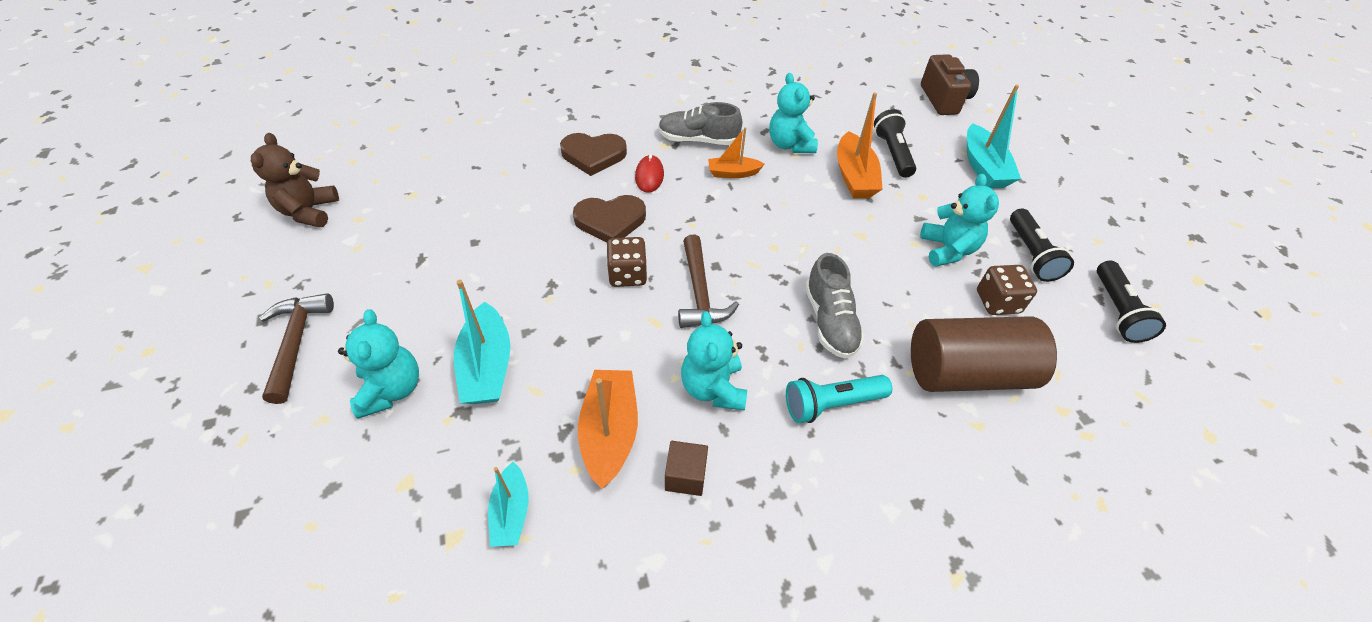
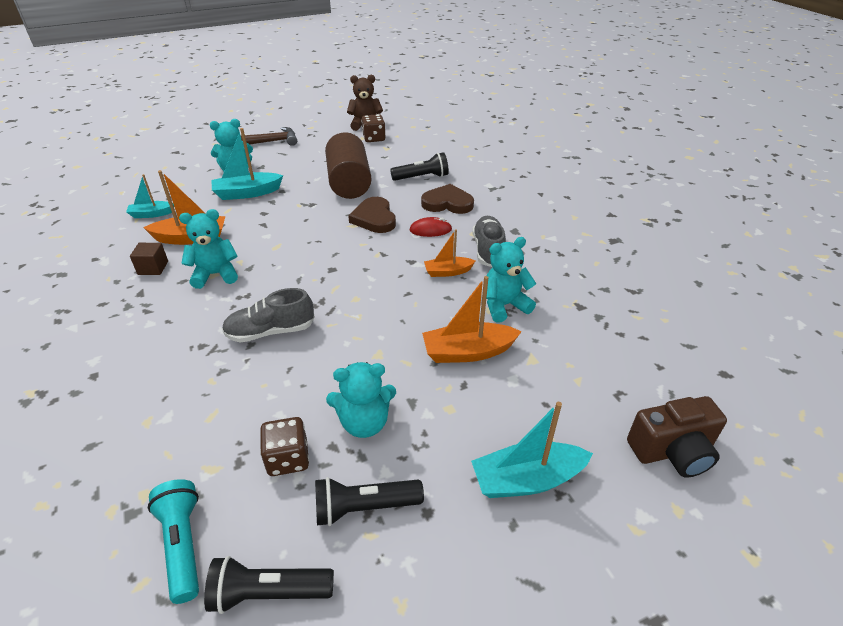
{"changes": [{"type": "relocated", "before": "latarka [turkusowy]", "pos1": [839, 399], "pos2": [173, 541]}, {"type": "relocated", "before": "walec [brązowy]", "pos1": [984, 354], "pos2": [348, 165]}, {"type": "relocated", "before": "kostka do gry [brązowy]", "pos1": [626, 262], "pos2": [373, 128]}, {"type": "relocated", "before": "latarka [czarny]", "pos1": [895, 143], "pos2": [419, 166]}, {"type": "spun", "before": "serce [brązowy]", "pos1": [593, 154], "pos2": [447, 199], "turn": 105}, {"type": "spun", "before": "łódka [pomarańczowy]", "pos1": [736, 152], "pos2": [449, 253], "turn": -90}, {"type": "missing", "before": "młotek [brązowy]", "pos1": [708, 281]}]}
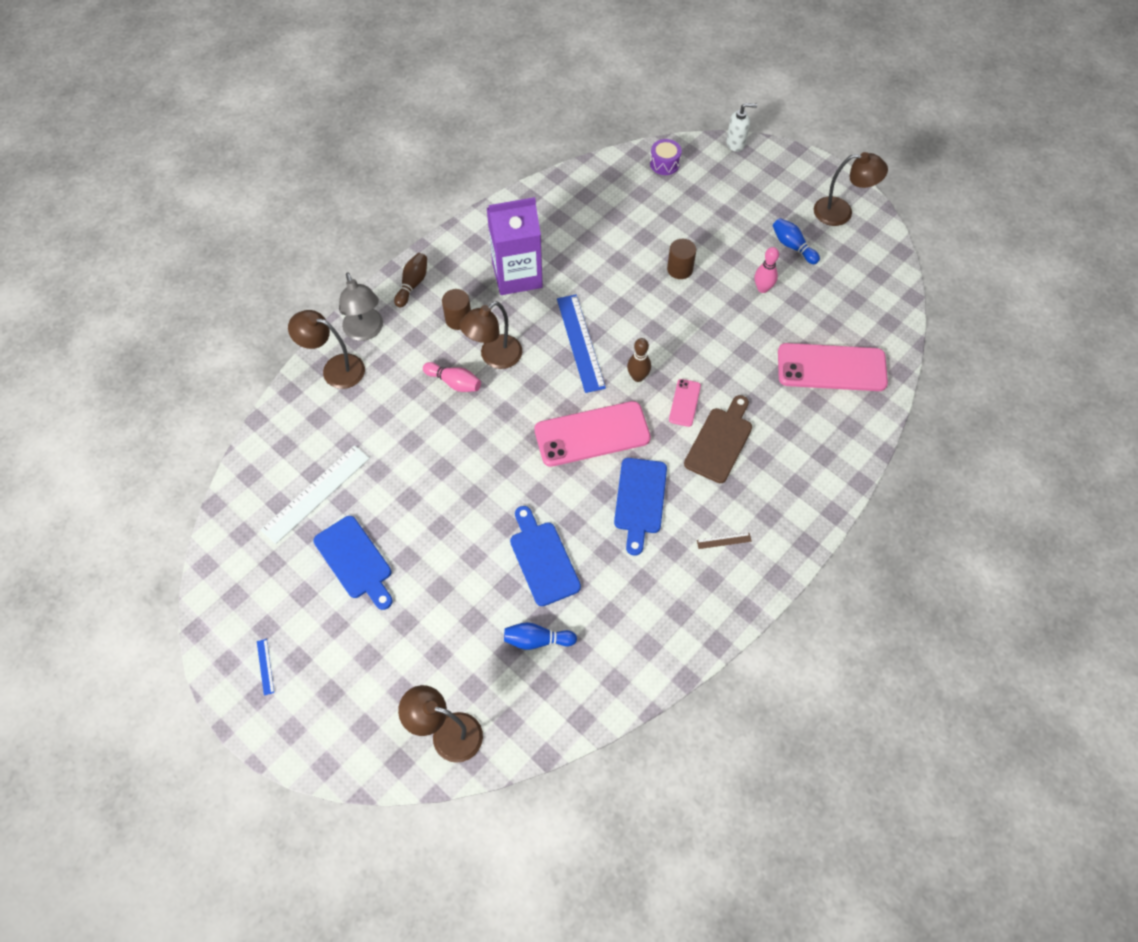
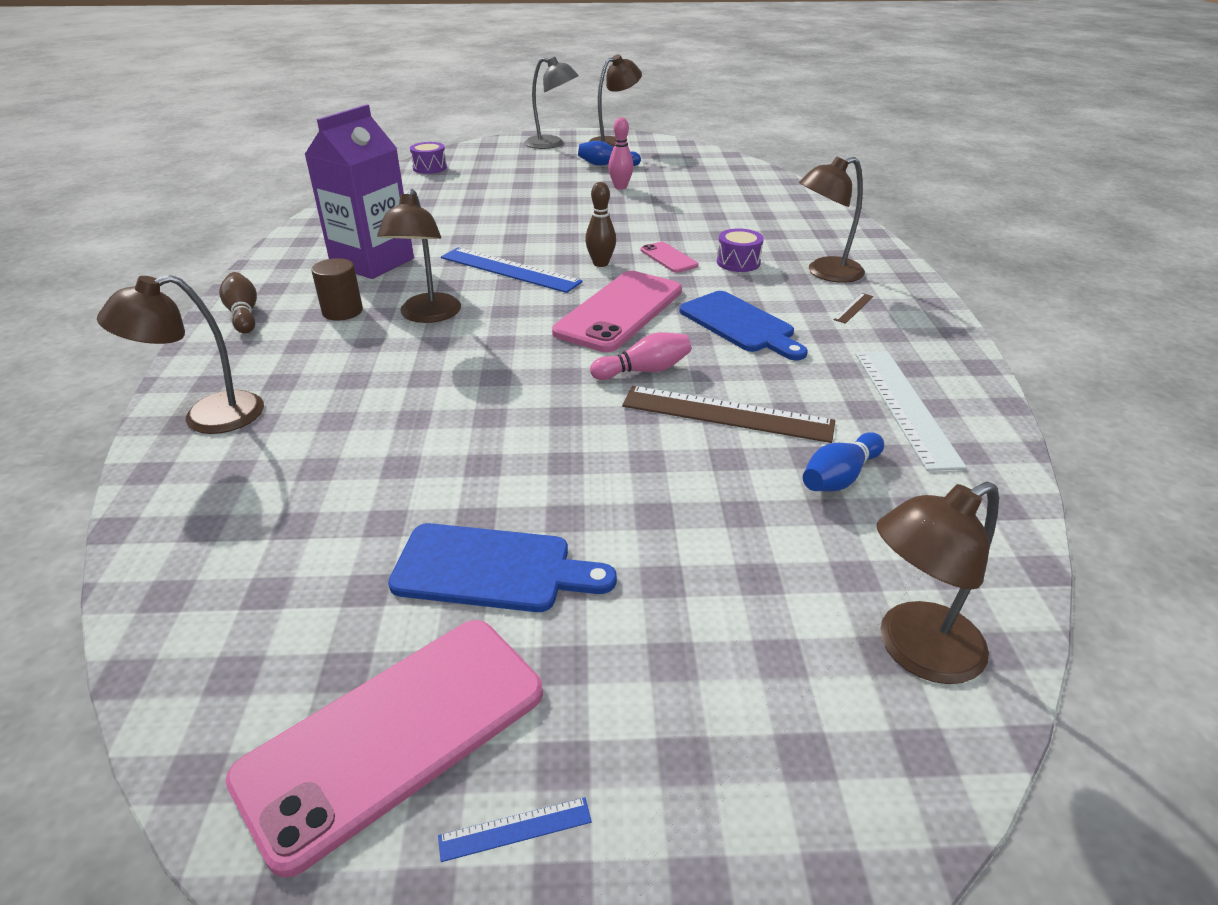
{"changes": [{"type": "relocated", "before": "telefon [różowy]", "pos1": [833, 367], "pos2": [384, 749]}, {"type": "spun", "before": "linijka [niebieski]", "pos1": [265, 667], "pos2": [515, 829], "turn": -45}, {"type": "relocated", "before": "lampka [szary]", "pos1": [361, 307], "pos2": [552, 103]}, {"type": "relocated", "before": "kręgiel [różowy]", "pos1": [452, 377], "pos2": [640, 356]}, {"type": "exchanged", "before": "deska do krojenia [niebieski]", "after": "linijka [brązowy]", "pos1": [545, 556], "pos2": [728, 414]}, {"type": "exchanged", "before": "deska do krojenia [brązowy]", "after": "bęben [fioletowy]", "pos1": [718, 439], "pos2": [740, 250]}, {"type": "appeared", "after": "lampka [brązowy]", "pos2": [832, 220]}, {"type": "relocated", "before": "linijka [biały]", "pos1": [315, 494], "pos2": [911, 411]}, {"type": "missing", "before": "walec [brązowy]", "pos1": [681, 259]}, {"type": "missing", "before": "dozownik mydła [biały]", "pos1": [741, 127]}]}
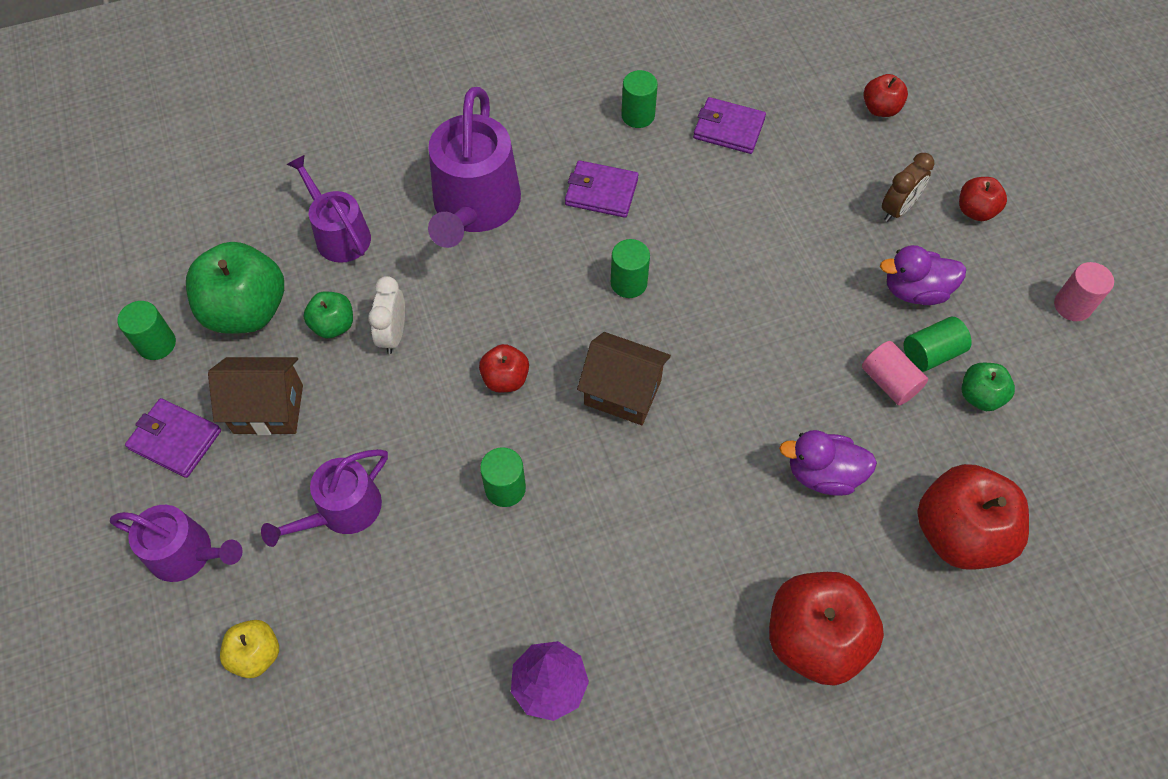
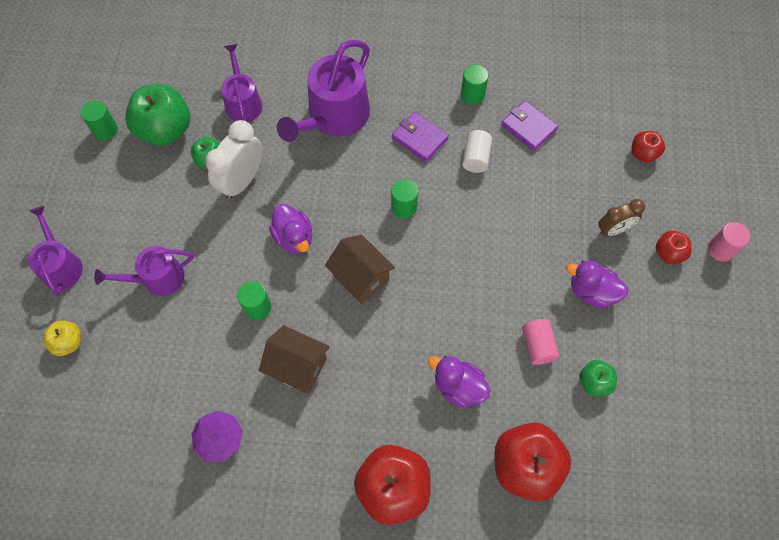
{"changes": [{"type": "spun", "before": "konewka [fioletowy]", "pos1": [176, 543], "pos2": [55, 251], "turn": -150}, {"type": "size", "before": "budzik [biały]", "pos1": [386, 315], "pos2": [234, 160], "scale": 1.57}, {"type": "relocated", "before": "domek [brązowy]", "pos1": [255, 396], "pos2": [294, 359]}, {"type": "exchanged", "before": "jabłko [czerwony]", "after": "kaczka [fioletowy]", "pos1": [504, 368], "pos2": [290, 229]}, {"type": "appeared", "after": "walec [biały]", "pos2": [477, 151]}, {"type": "relocated", "before": "walec [różowy]", "pos1": [1084, 291], "pos2": [729, 241]}, {"type": "missing", "before": "portfel [fioletowy]", "pos1": [173, 438]}, {"type": "missing", "before": "walec [zielony]", "pos1": [938, 344]}]}
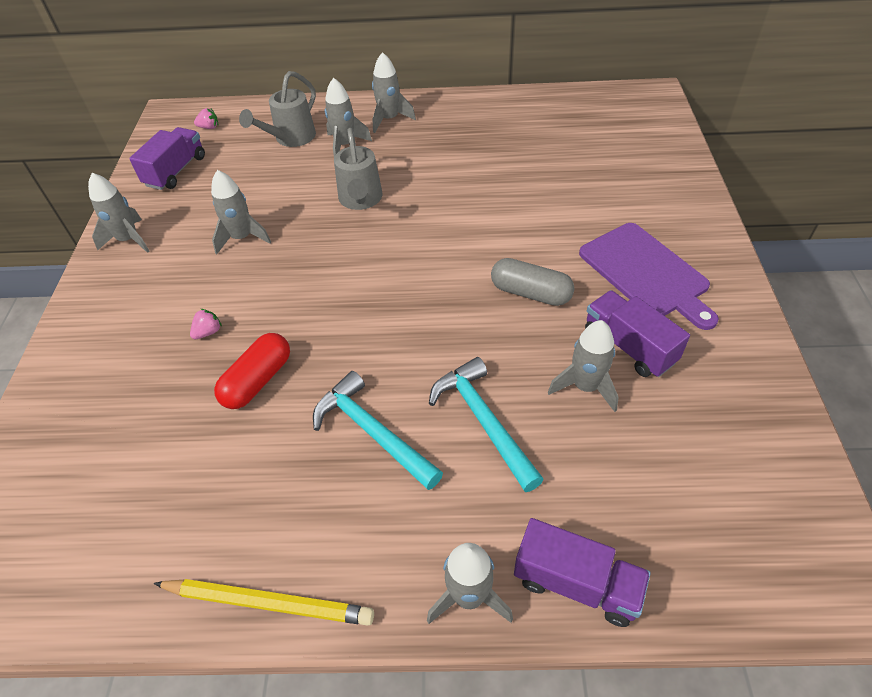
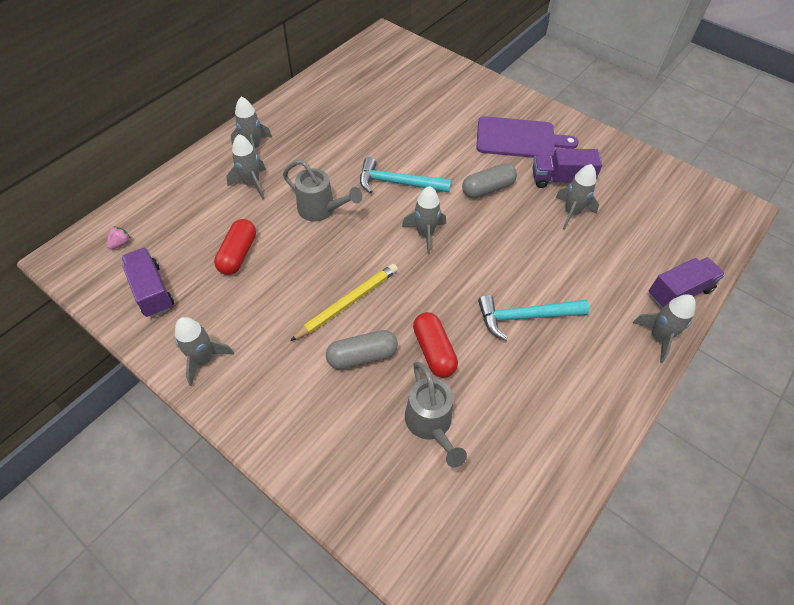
{"changes": [{"type": "appeared", "after": "kapsułka [czerwony]", "pos2": [235, 247]}, {"type": "relocated", "before": "ołówek [żółty]", "pos1": [263, 602], "pos2": [344, 302]}, {"type": "exchanged", "before": "truskawka [różowy]", "after": "kapsułka [szary]", "pos1": [206, 324], "pos2": [362, 349]}, {"type": "relocated", "before": "młotek [turkusowy]", "pos1": [486, 424], "pos2": [405, 175]}, {"type": "relocated", "before": "rakieta [szary]", "pos1": [241, 212], "pos2": [424, 220]}, {"type": "relocated", "before": "konewka [szary]", "pos1": [277, 109], "pos2": [436, 415]}]}
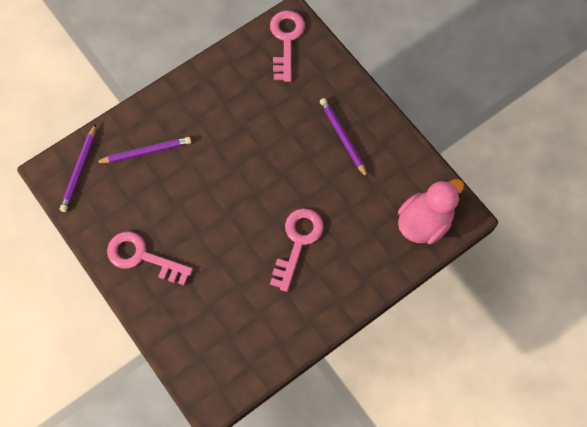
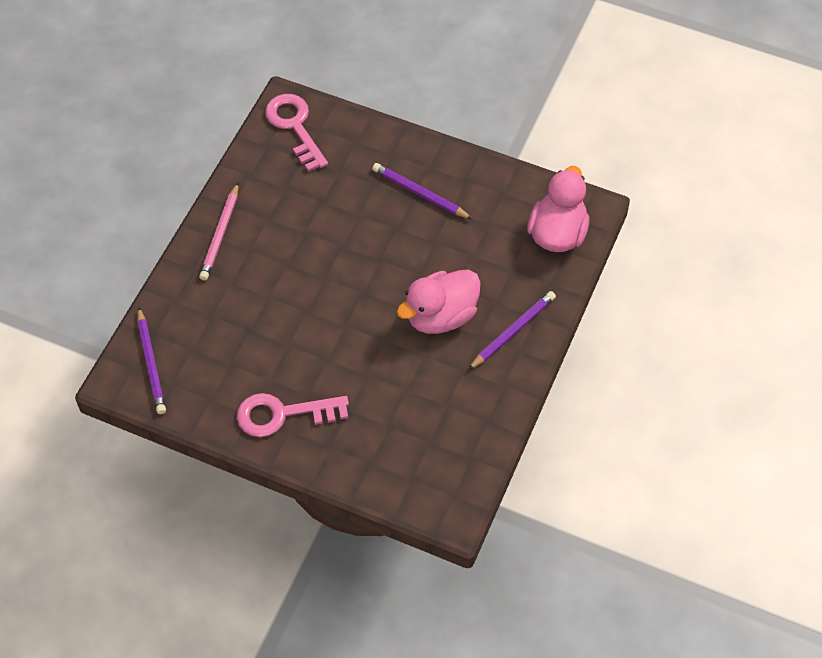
{"changes": [{"type": "appeared", "after": "ołówek [różowy]", "pos2": [219, 231]}, {"type": "exchanged", "before": "klucz [różowy]", "after": "kaczka [różowy]", "pos1": [297, 250], "pos2": [438, 301]}, {"type": "relocated", "before": "ołówek [fioletowy]", "pos1": [143, 150], "pos2": [512, 330]}]}
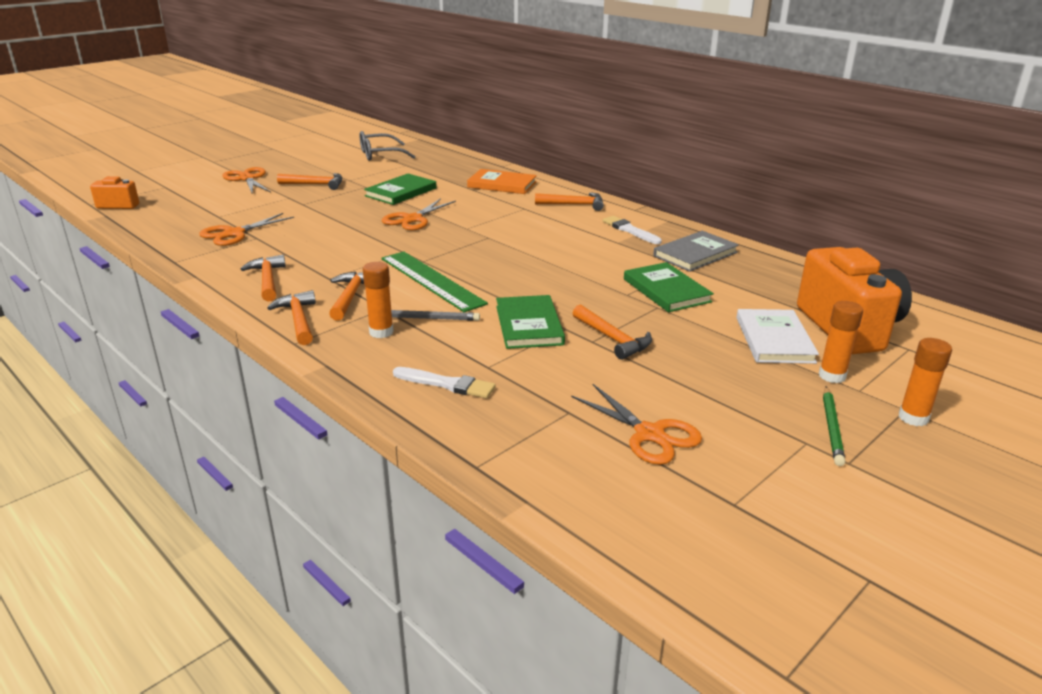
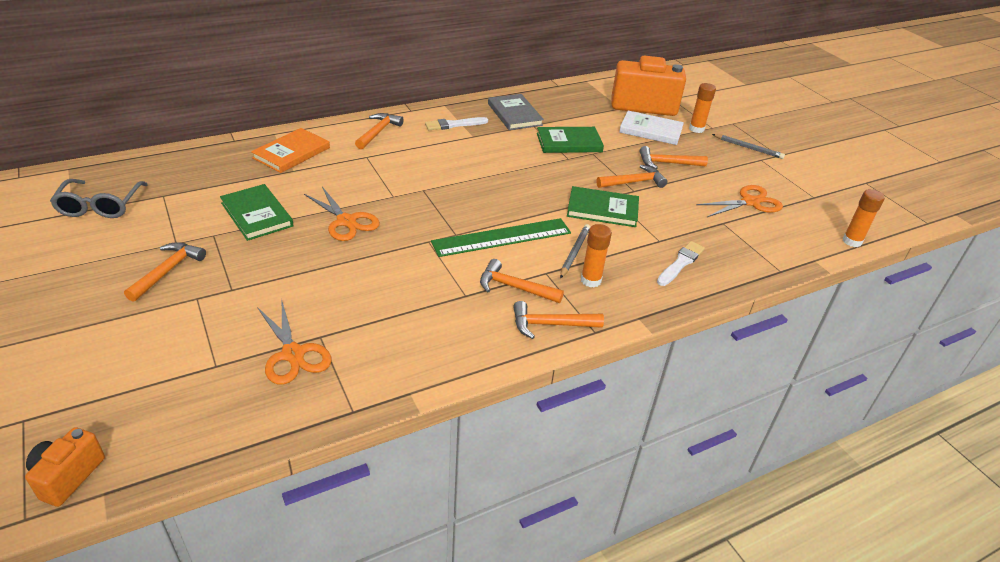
{"changes": [{"type": "relocated", "before": "młotek [pomarańczowy]", "pos1": [263, 278], "pos2": [673, 157]}, {"type": "colour", "before": "ołówek [zielony]", "after": "ołówek [szary]", "pos1": [834, 426], "pos2": [748, 146]}, {"type": "relocated", "before": "klej w sztyfcie [pomarańczowy]", "pos1": [925, 382], "pos2": [863, 218]}, {"type": "missing", "before": "nożyczki [pomarańczowy]", "pos1": [246, 180]}]}
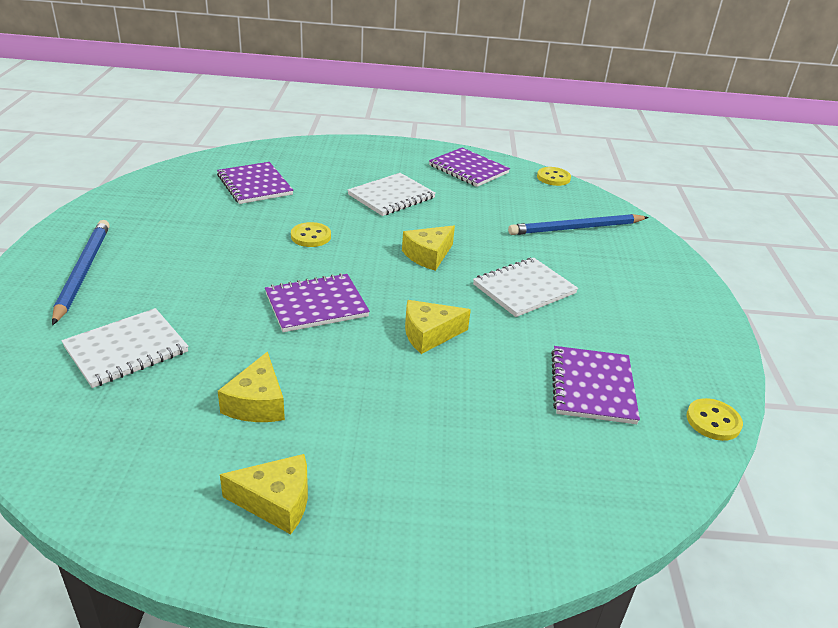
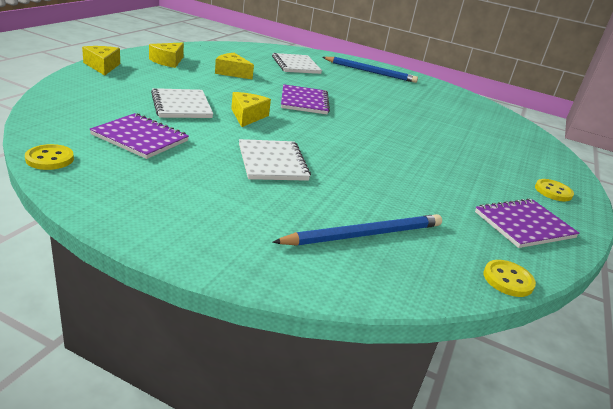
{"changes": [{"type": "relocated", "before": "ser [żółty]", "pos1": [428, 248], "pos2": [101, 61]}, {"type": "relocated", "before": "zeszyt [biały]", "pos1": [392, 194], "pos2": [182, 103]}, {"type": "spun", "before": "ołówek [niebieski]", "pos1": [578, 224], "pos2": [357, 230], "turn": 60}, {"type": "relocated", "before": "guzik [żółty]", "pos1": [311, 234], "pos2": [554, 190]}, {"type": "missing", "before": "zeszyt [fioletowy]", "pos1": [255, 183]}]}
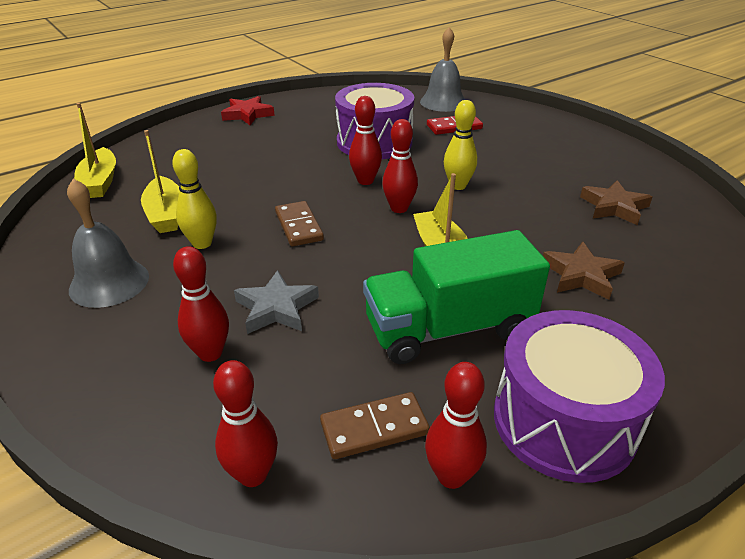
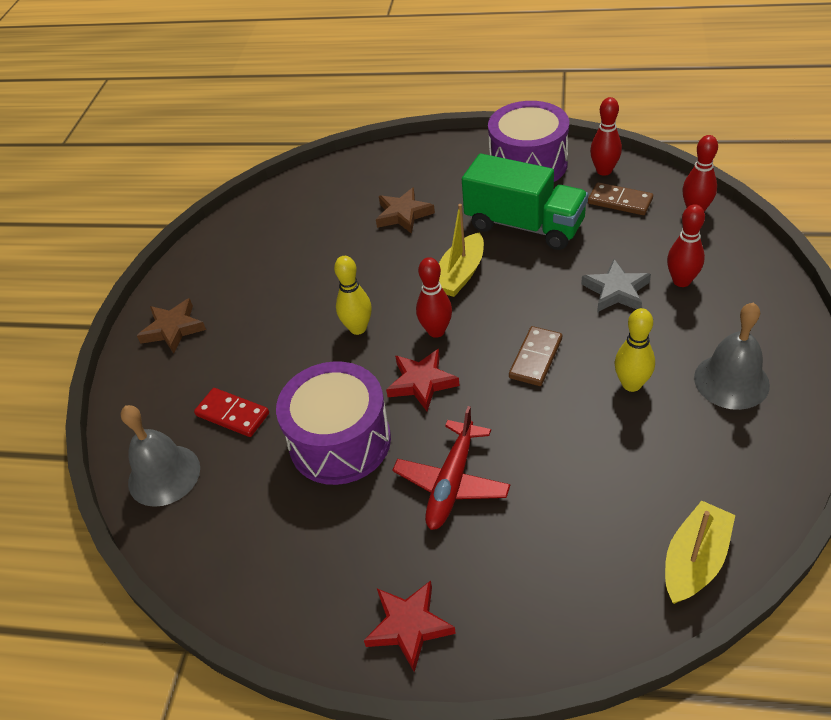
{"changes": [{"type": "relocated", "before": "gwiazda [brązowy]", "pos1": [616, 202], "pos2": [171, 326]}, {"type": "exchanged", "before": "kręgiel [czerwony]", "after": "gwiazda [czerwony]", "pos1": [365, 140], "pos2": [423, 380]}, {"type": "appeared", "after": "samolot [czerwony]", "pos2": [451, 468]}, {"type": "missing", "before": "łódka [żółty]", "pos1": [160, 181]}]}
